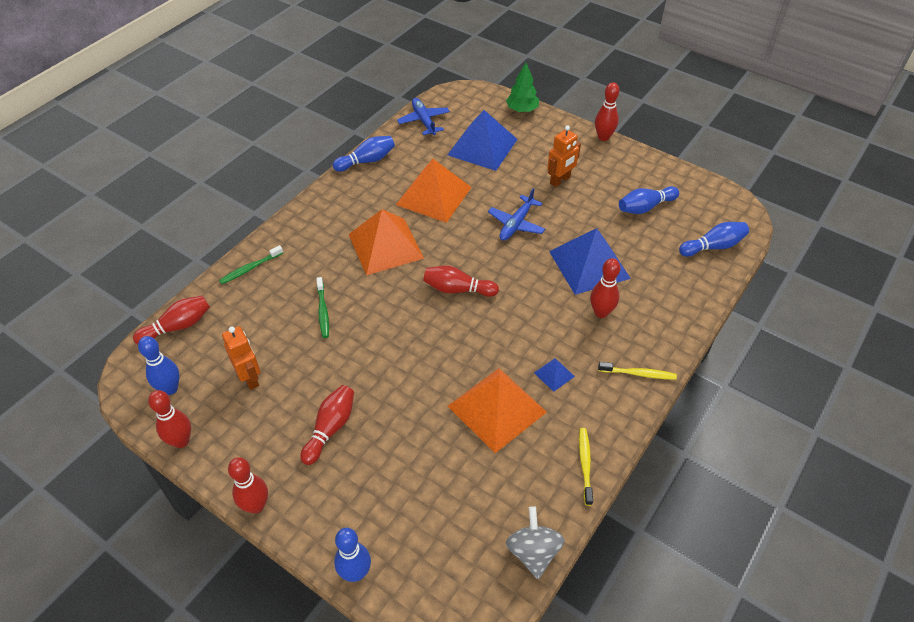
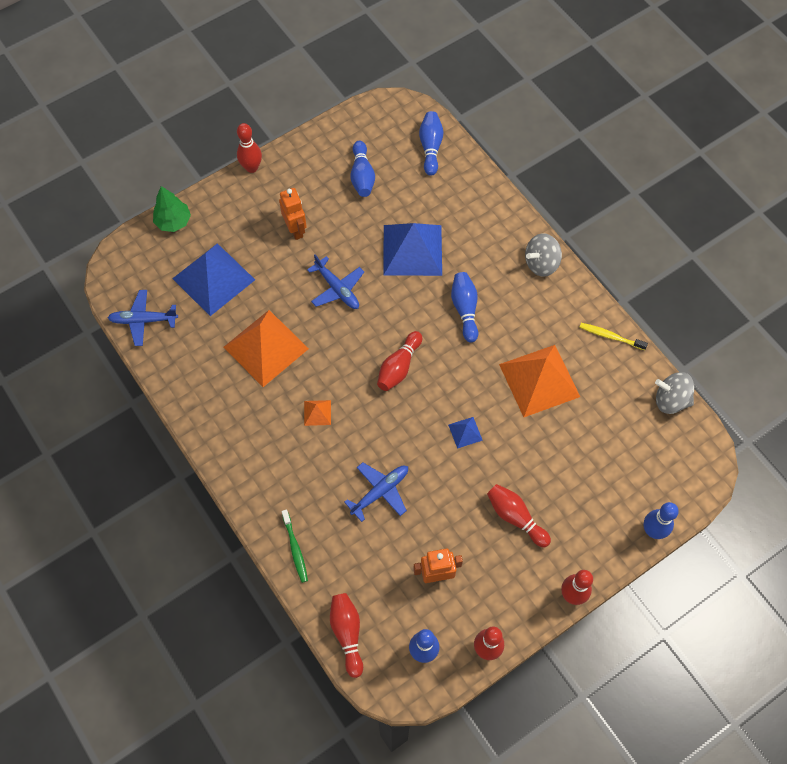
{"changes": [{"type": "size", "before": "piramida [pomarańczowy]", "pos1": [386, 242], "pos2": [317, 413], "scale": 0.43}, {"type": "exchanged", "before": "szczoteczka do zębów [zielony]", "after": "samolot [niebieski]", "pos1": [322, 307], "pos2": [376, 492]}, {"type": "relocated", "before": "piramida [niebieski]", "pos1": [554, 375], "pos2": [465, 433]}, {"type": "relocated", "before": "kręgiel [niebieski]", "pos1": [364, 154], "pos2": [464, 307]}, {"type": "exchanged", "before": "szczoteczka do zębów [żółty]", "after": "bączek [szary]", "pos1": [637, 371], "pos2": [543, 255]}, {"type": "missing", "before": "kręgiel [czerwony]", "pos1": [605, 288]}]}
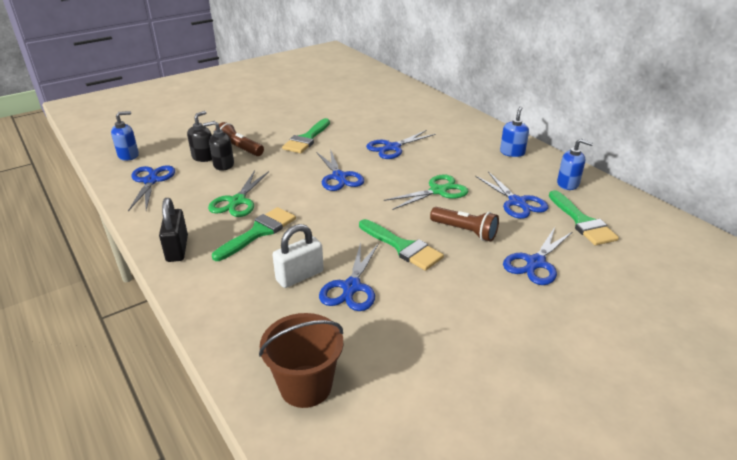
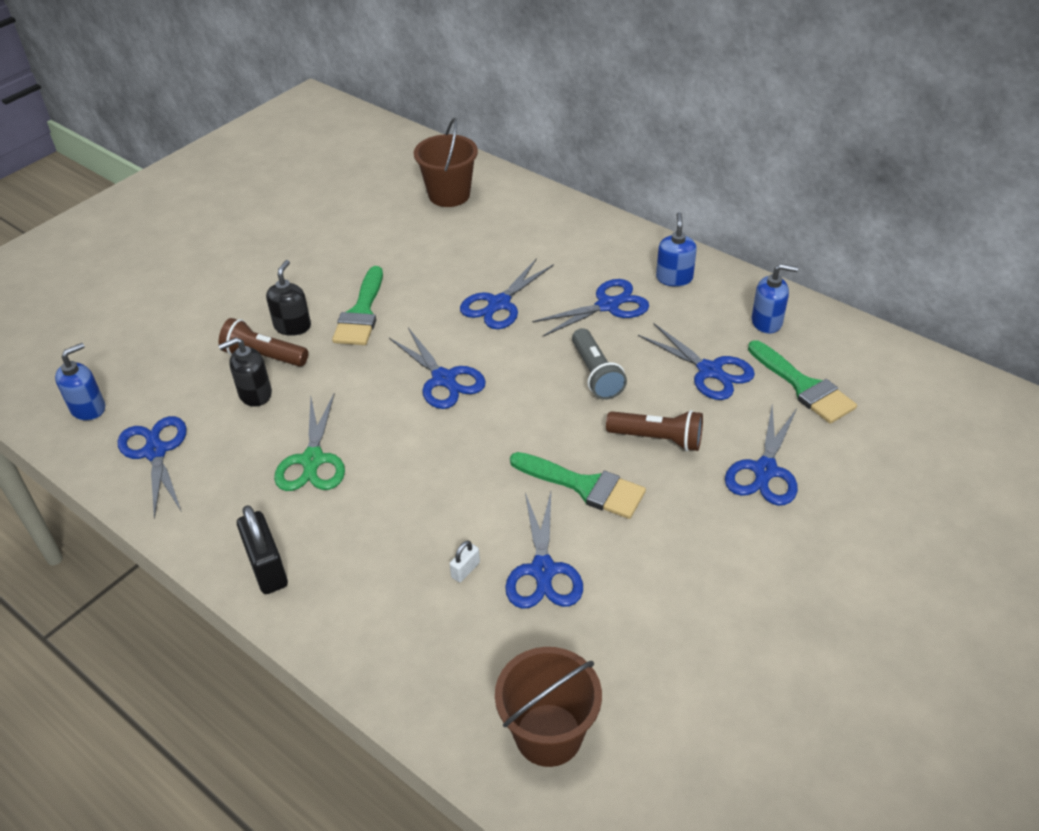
{"changes": [{"type": "relocated", "before": "dozownik mydła [czarny]", "pos1": [199, 136], "pos2": [288, 298]}, {"type": "appeared", "after": "wiadro [brązowy]", "pos2": [446, 162]}, {"type": "size", "before": "kłódka [biały]", "pos1": [298, 256], "pos2": [465, 561], "scale": 0.49}, {"type": "appeared", "after": "nożyczki [niebieski]", "pos2": [590, 307]}, {"type": "exchanged", "before": "nożyczki [zielony]", "after": "latarka [szary]", "pos1": [426, 192], "pos2": [599, 364]}, {"type": "missing", "before": "pędzel [zielony]", "pos1": [254, 234]}]}
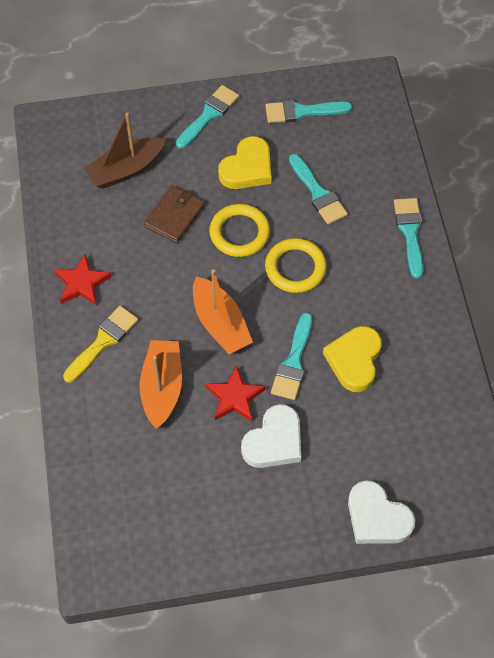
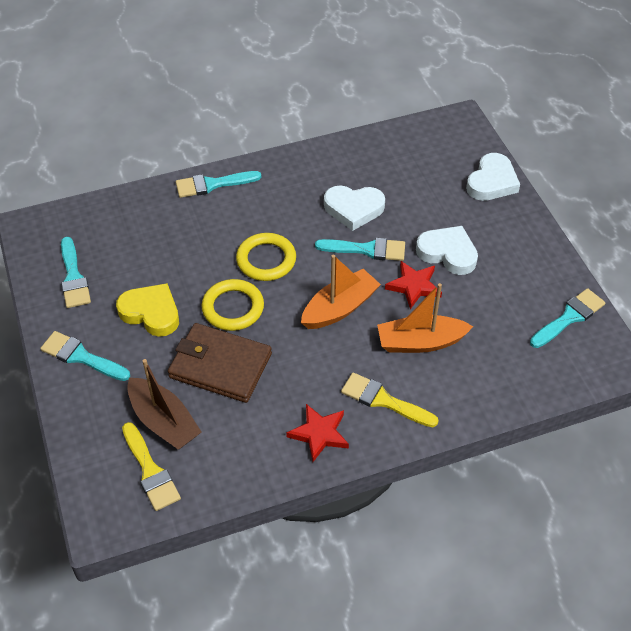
{"changes": [{"type": "appeared", "after": "pędzel [żółty]", "pos2": [151, 466]}, {"type": "size", "before": "portfel [brązowy]", "pos1": [174, 214], "pos2": [220, 363], "scale": 1.51}, {"type": "colour", "before": "serce [żółty]", "after": "serce [biały]", "pos1": [352, 359], "pos2": [354, 208]}, {"type": "relocated", "before": "pędzel [turkusowy]", "pos1": [318, 189], "pos2": [567, 318]}]}
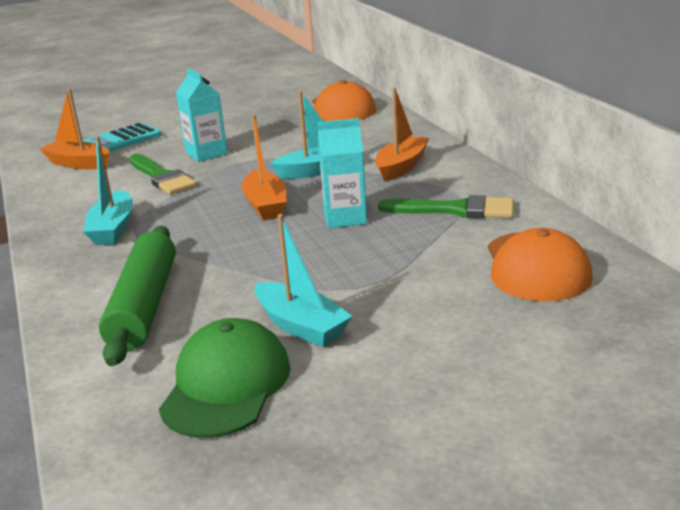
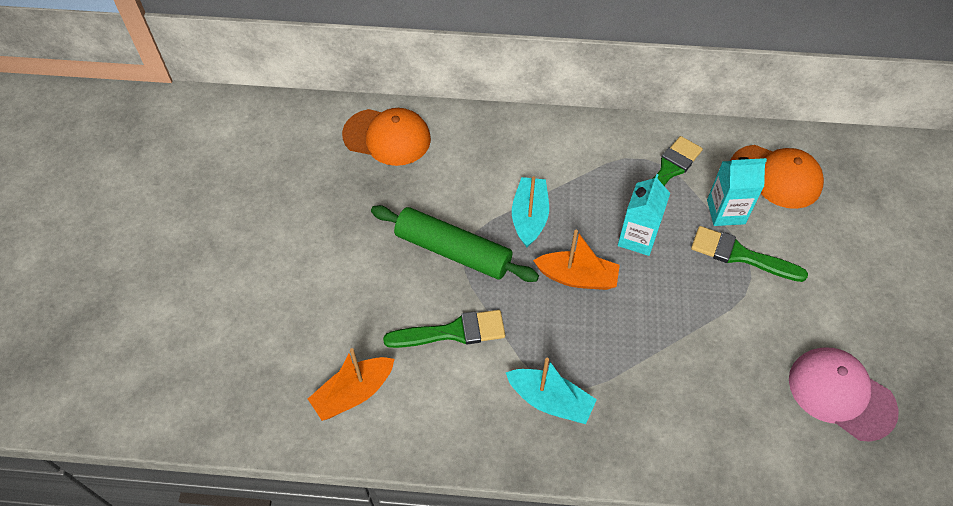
{"changes": [{"type": "relocated", "before": "wałek do ciasta [zielony]", "pos1": [137, 296], "pos2": [455, 243]}, {"type": "appeared", "after": "pędzel [zielony]", "pos2": [749, 254]}, {"type": "relocated", "before": "karton mleka [turkusowy]", "pos1": [202, 115], "pos2": [737, 191]}, {"type": "colour", "before": "czapka [zielony]", "after": "czapka [różowy]", "pos1": [224, 378], "pos2": [844, 394]}, {"type": "missing", "before": "kalkulator [turkusowy]", "pos1": [122, 137]}, {"type": "missing", "before": "łódka [turkusowy]", "pos1": [303, 280]}, {"type": "missing", "before": "łódka [pomarańczowy]", "pos1": [402, 134]}]}
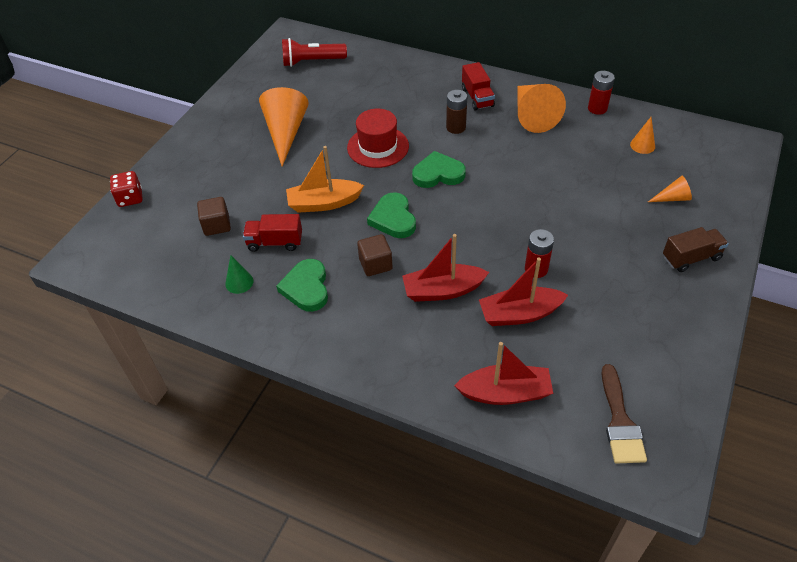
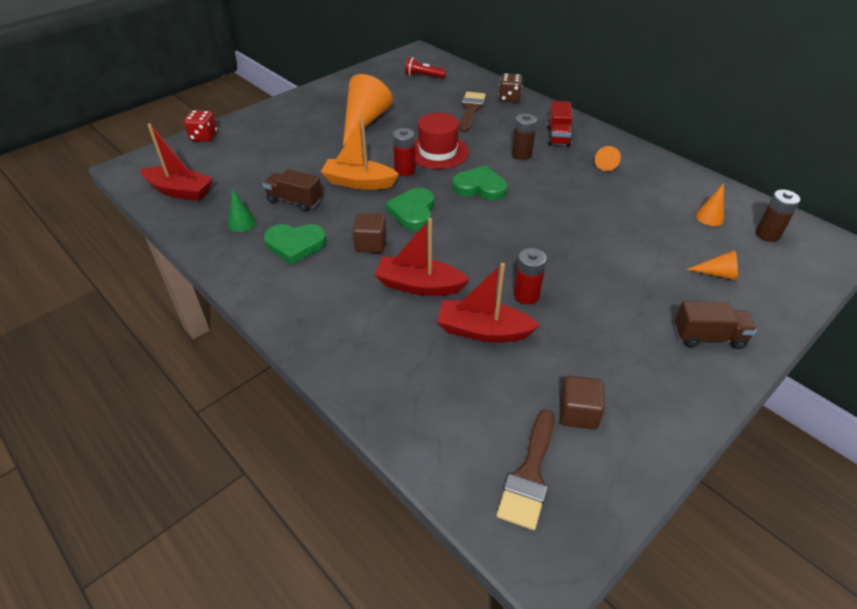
{"changes": [{"type": "relocated", "before": "łódka [czerwony]", "pos1": [503, 373], "pos2": [176, 162]}, {"type": "colour", "before": "ciężarówka [czerwony]", "after": "ciężarówka [brązowy]", "pos1": [272, 233], "pos2": [292, 190]}, {"type": "spun", "before": "serce [zielony]", "pos1": [302, 285], "pos2": [295, 244], "turn": -105}, {"type": "relocated", "before": "bateria [czerwony]", "pos1": [601, 93], "pos2": [404, 152]}, {"type": "size", "before": "latarka [czerwony]", "pos1": [314, 52], "pos2": [426, 67], "scale": 0.67}, {"type": "appeared", "after": "pędzel [brązowy]", "pos2": [473, 112]}, {"type": "appeared", "after": "kostka do gry [brązowy]", "pos2": [510, 87]}, {"type": "relocated", "before": "sześcian [brązowy]", "pos1": [214, 216], "pos2": [582, 403]}, {"type": "size", "before": "stożek [pomarańczowy]", "pos1": [541, 108], "pos2": [608, 158], "scale": 0.48}, {"type": "appeared", "after": "bateria [brązowy]", "pos2": [778, 216]}]}
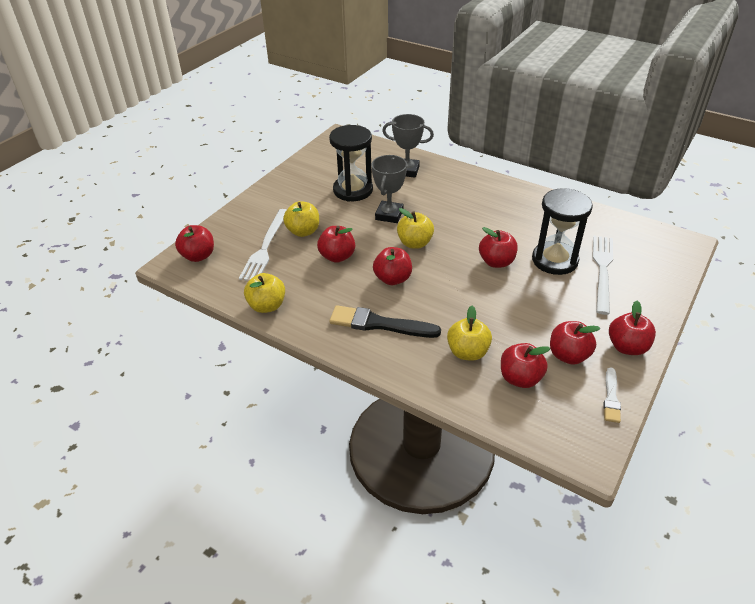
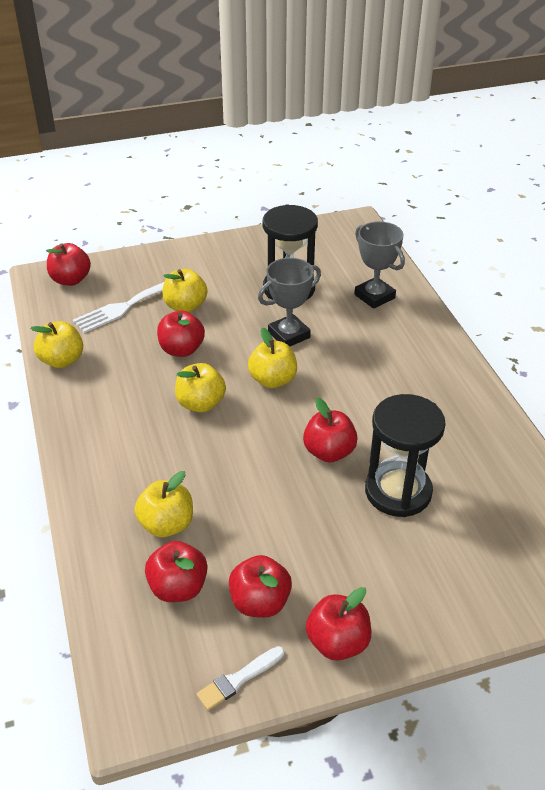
{"changes": [{"type": "colour", "before": "jabłko [czerwony]", "after": "jabłko [żółty]", "pos1": [392, 266], "pos2": [200, 387]}, {"type": "missing", "before": "pędzel [czarny]", "pos1": [385, 321]}, {"type": "missing", "before": "widelec [biały]", "pos1": [603, 275]}]}
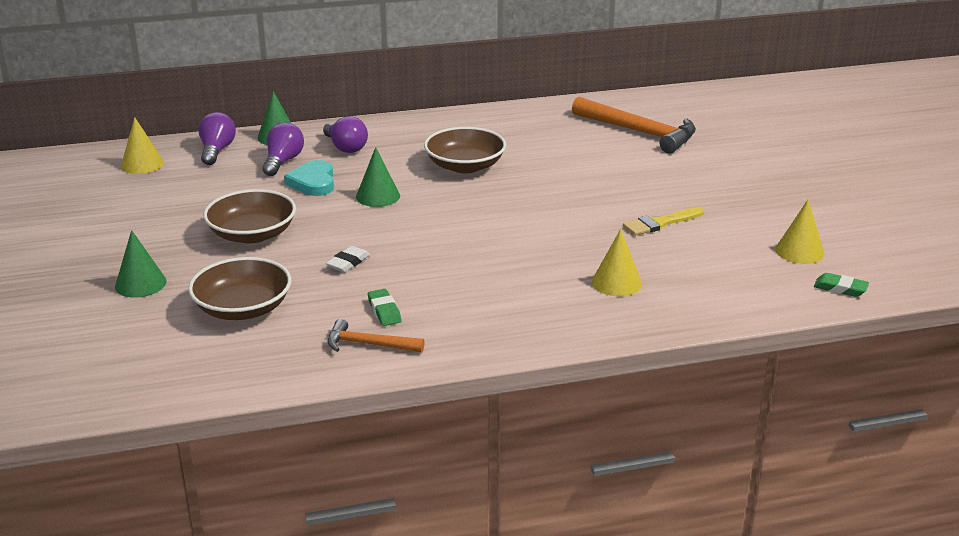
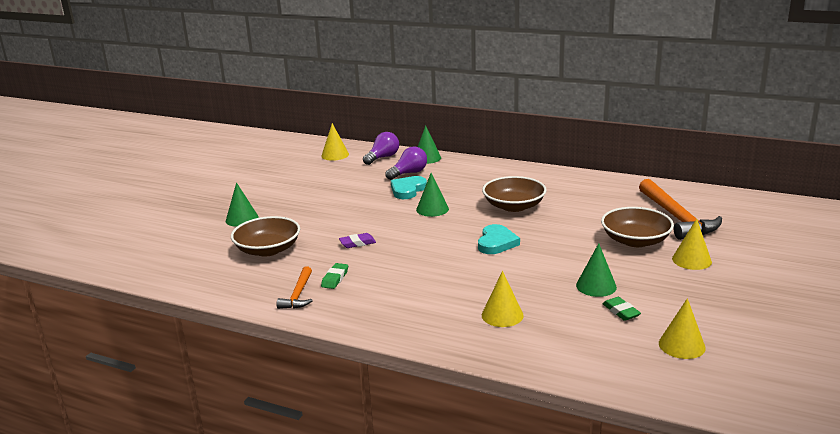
{"changes": [{"type": "spun", "before": "młotek [pomarańczowy]", "pos1": [376, 335], "pos2": [294, 287], "turn": -135}, {"type": "colour", "before": "gumka do mazania [biały]", "after": "gumka do mazania [fioletowy]", "pos1": [348, 259], "pos2": [357, 240]}, {"type": "appeared", "after": "serce [turkusowy]", "pos2": [499, 239]}, {"type": "exchanged", "before": "pędzel [żółty]", "after": "stożek [zielony]", "pos1": [663, 221], "pos2": [596, 270]}, {"type": "relocated", "before": "miska [brązowy]", "pos1": [249, 216], "pos2": [637, 227]}, {"type": "relocated", "before": "gumka do mazania [zielony]", "pos1": [841, 285], "pos2": [622, 309]}, {"type": "appeared", "after": "stożek [żółty]", "pos2": [692, 244]}, {"type": "missing", "before": "żarówka [fioletowy]", "pos1": [345, 134]}]}
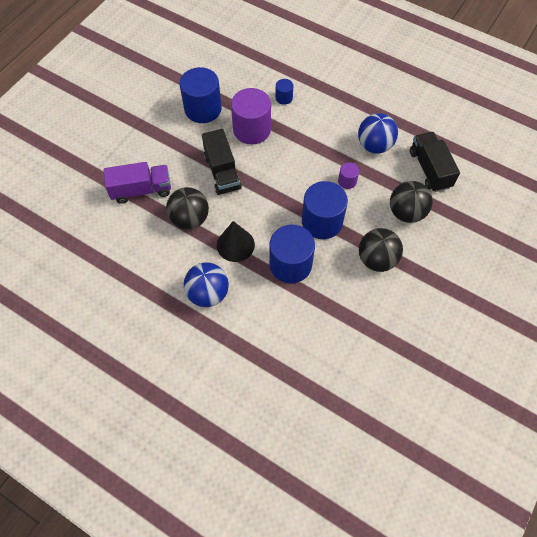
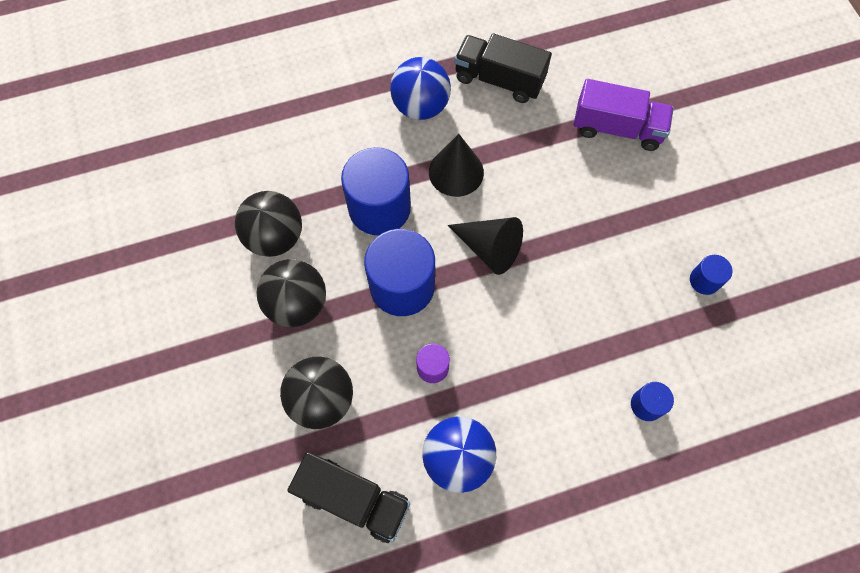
{"changes": [{"type": "relocated", "before": "piłka [czarny]", "pos1": [187, 208], "pos2": [268, 224]}, {"type": "appeared", "after": "stożek [czarny]", "pos2": [485, 246]}, {"type": "relocated", "before": "ciężarówka [czarny]", "pos1": [222, 162], "pos2": [503, 68]}, {"type": "spun", "before": "ciężarówka [fioletowy]", "pos1": [137, 183], "pos2": [624, 115], "turn": -105}, {"type": "size", "before": "walec [niebieski]", "pos1": [200, 95], "pos2": [711, 275], "scale": 0.47}, {"type": "missing", "before": "walec [fioletowy]", "pos1": [251, 116]}]}
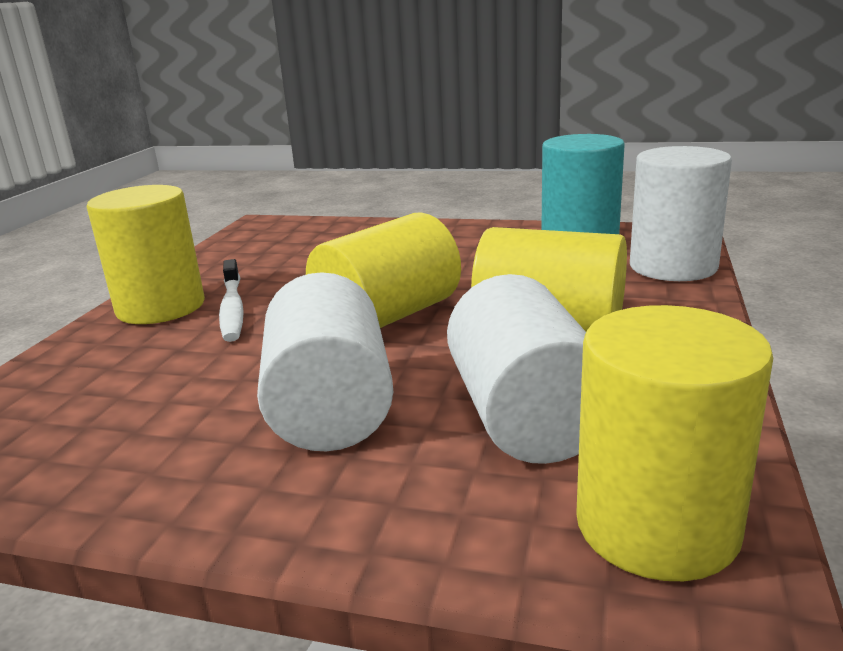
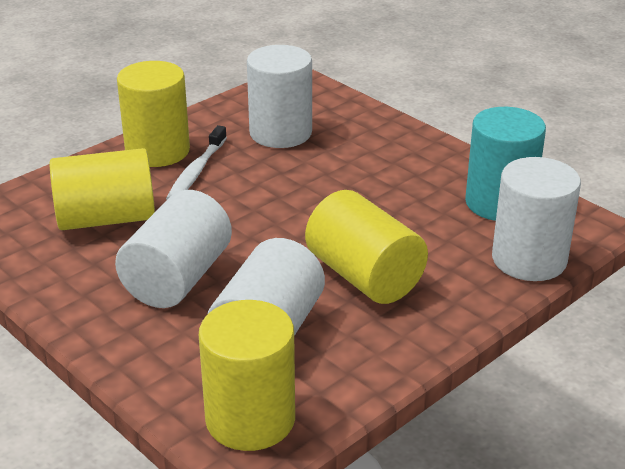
{"changes": [{"type": "relocated", "before": "walec [żółty]", "pos1": [383, 270], "pos2": [102, 189]}, {"type": "appeared", "after": "walec [biały]", "pos2": [279, 96]}]}
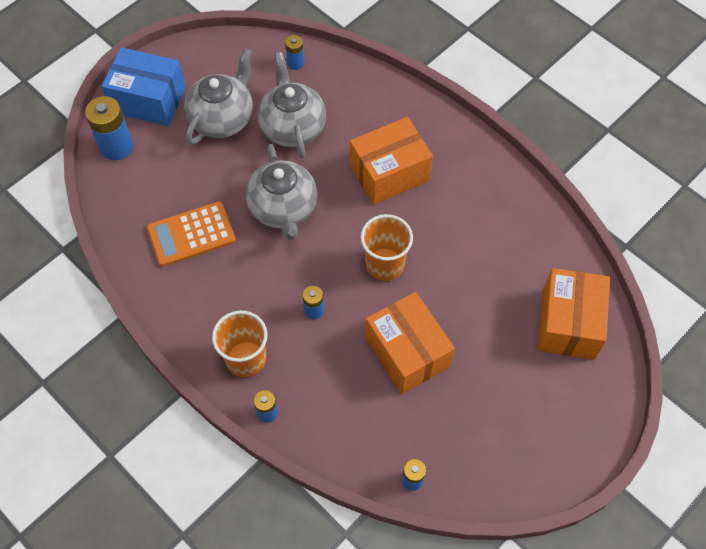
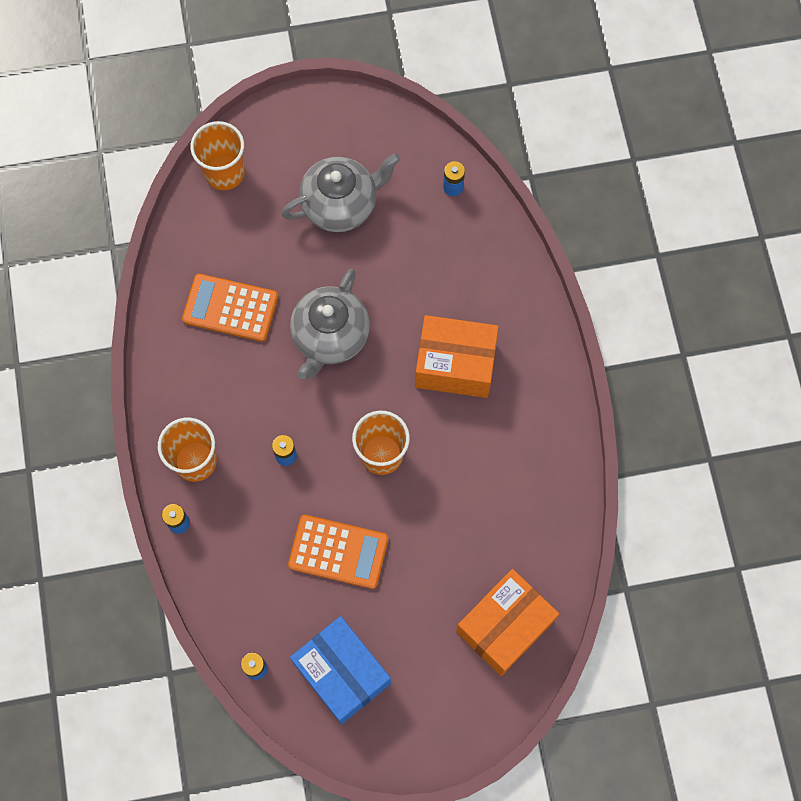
{"changes": [{"type": "exchanged", "before": "bateria [niebieski]", "after": "szklanka [pomarańczowy]", "pos1": [109, 128], "pos2": [217, 155]}, {"type": "exchanged", "before": "pudełko [pomarańczowy]", "after": "kalkulator [pomarańczowy]", "pos1": [410, 343], "pos2": [338, 552]}, {"type": "relocated", "before": "pudełko [niebieski]", "pos1": [143, 86], "pos2": [340, 670]}, {"type": "missing", "before": "imbryk [szary]", "pos1": [292, 105]}]}
